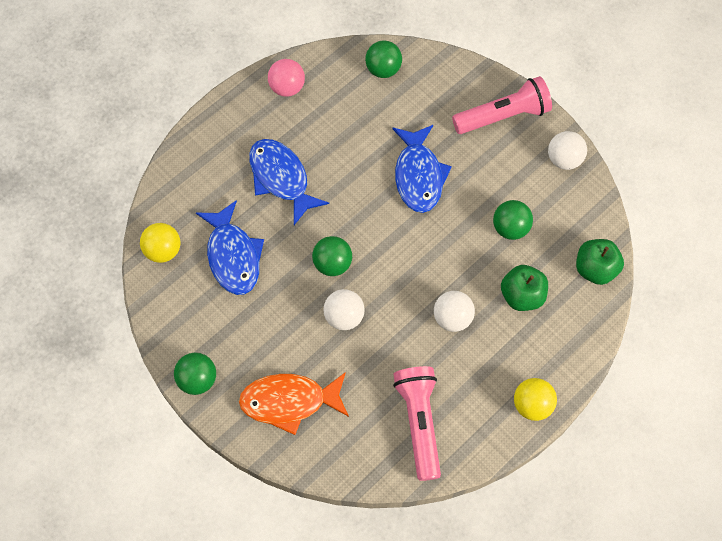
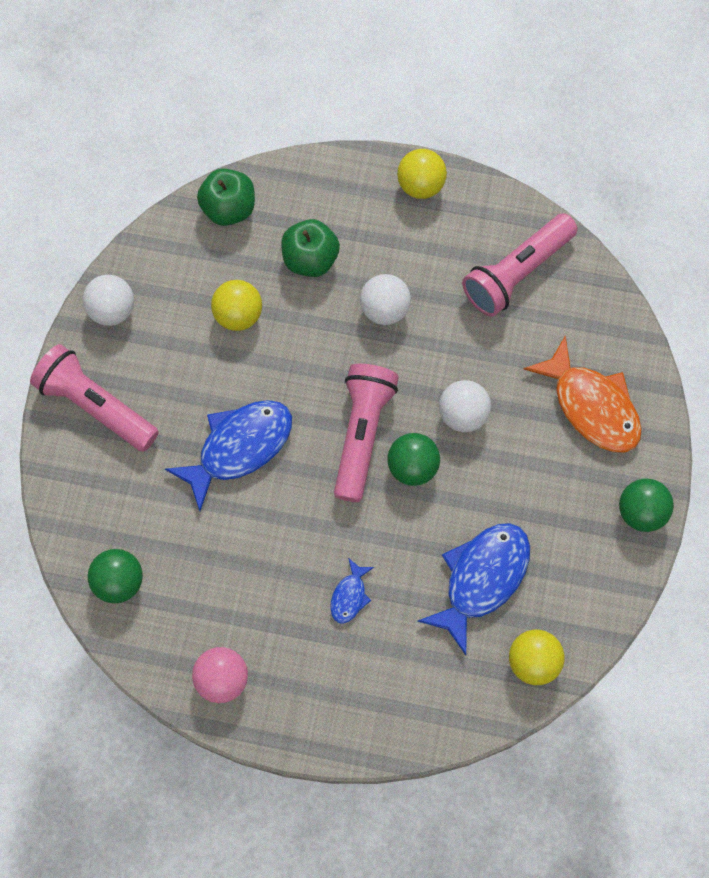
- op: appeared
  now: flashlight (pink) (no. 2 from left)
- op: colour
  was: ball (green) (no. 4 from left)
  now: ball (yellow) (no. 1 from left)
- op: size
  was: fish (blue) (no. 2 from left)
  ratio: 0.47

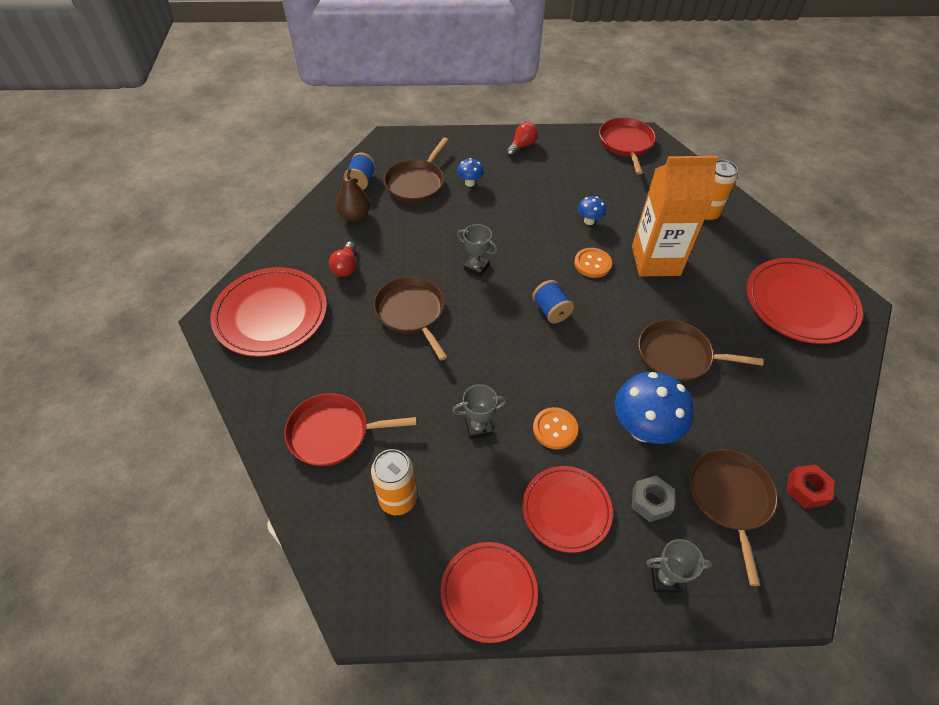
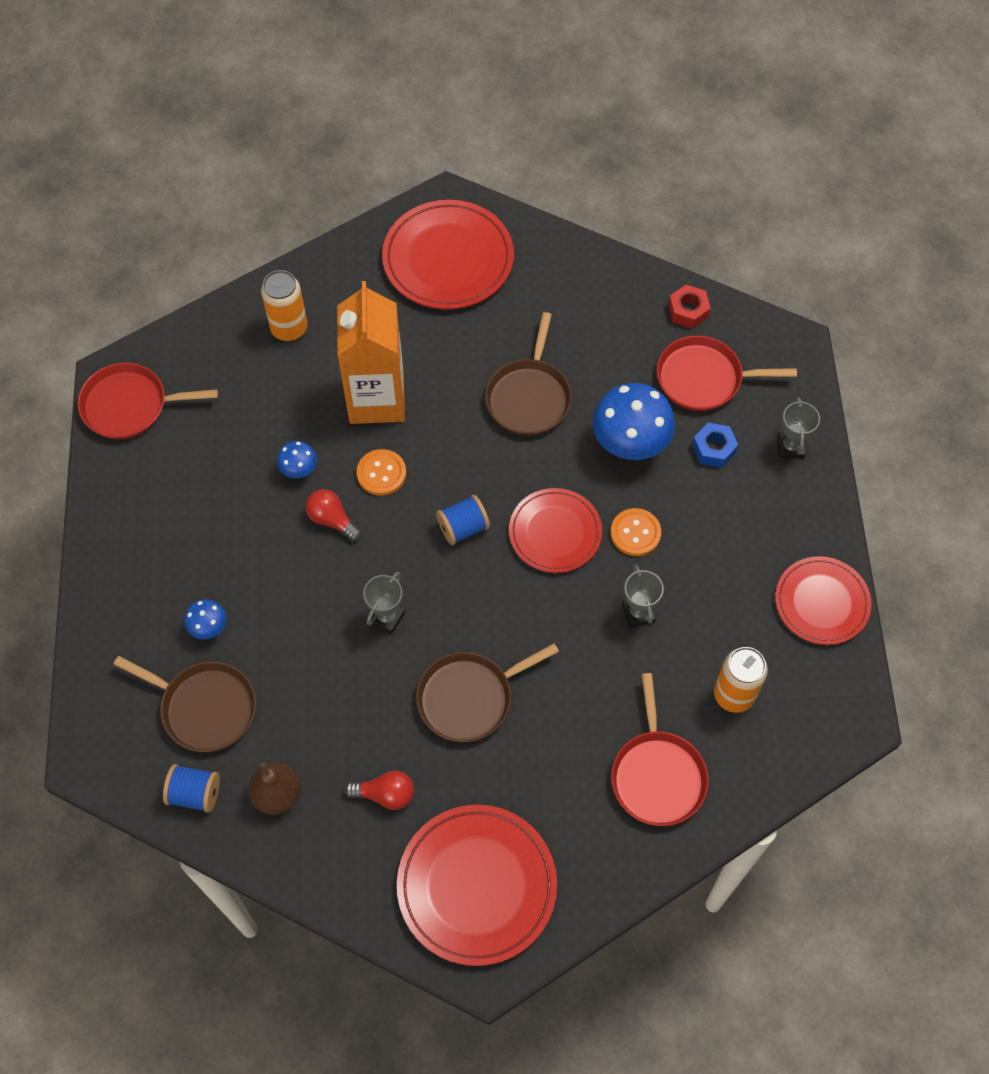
- op: relocated
  was: light bulb (red) (no. 2 from left in the first image)
  now: light bulb (red) (no. 1 from left)
- op: relocated
  was: plate (red) (no. 3 from left)
- op: colour
  was: nut (grey)
  now: nut (blue)
- op: colour
  was: pan (brown) (no. 4 from left)
  now: pan (red) (no. 3 from left)

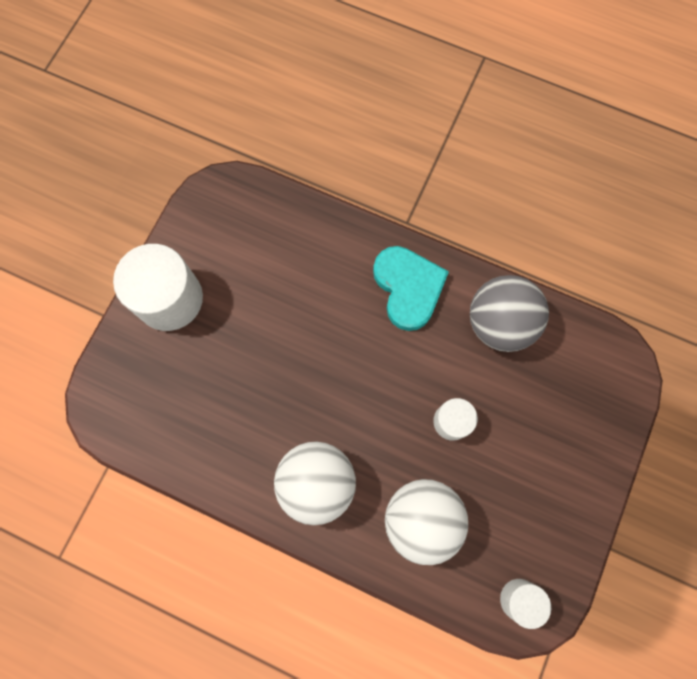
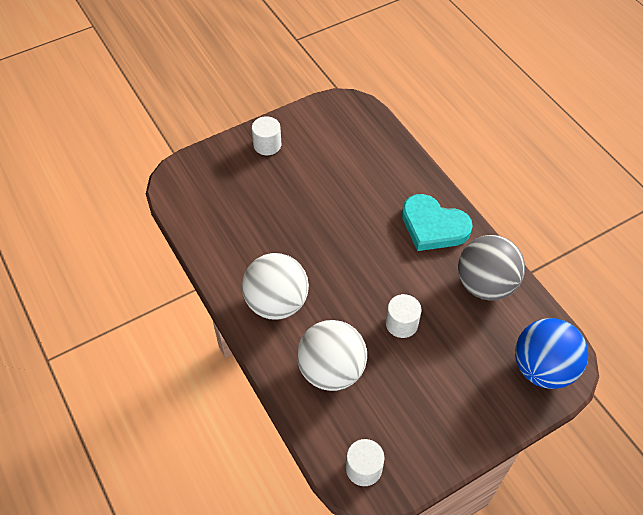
- op: appeared
  now: ball (blue)
- op: spun
  was: heart (turquoise)
  clockwise: 105
- op: size
  was: cylinder (white) (no. 1 from left)
  ratio: 0.53

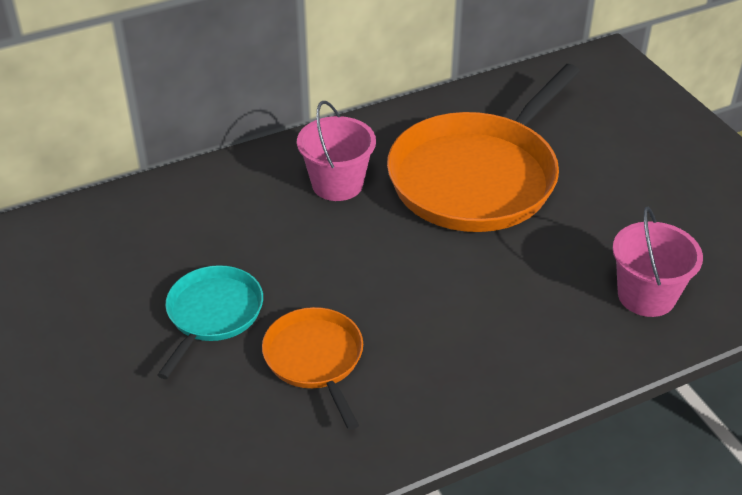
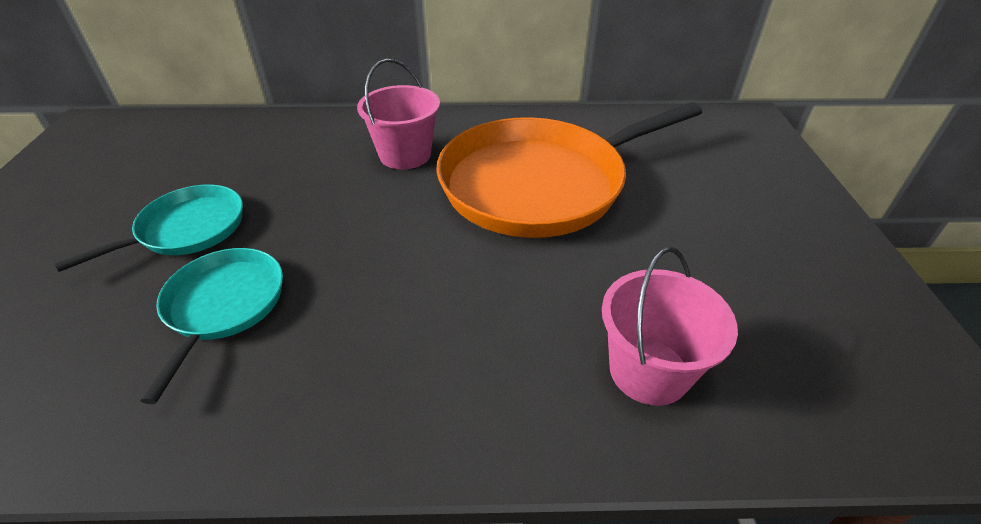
- op: colour
  was: pan (orange) (no. 1 from left)
  now: pan (turquoise) (no. 2 from left)

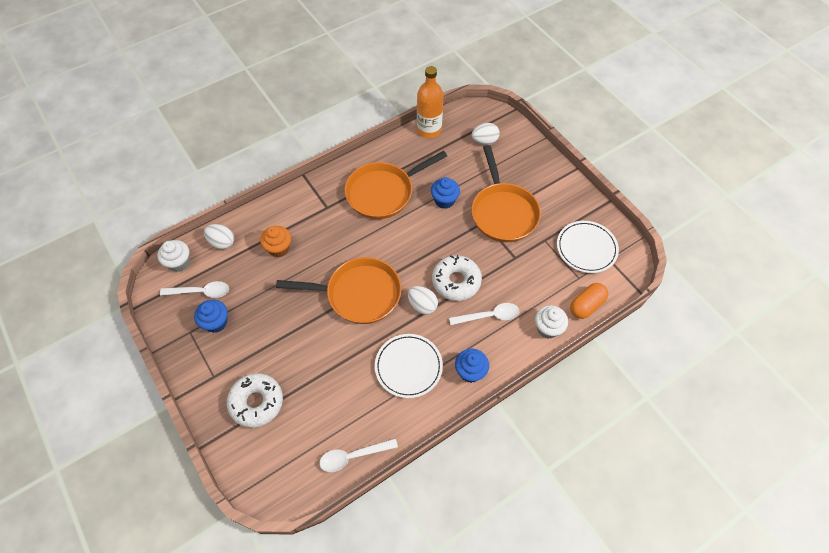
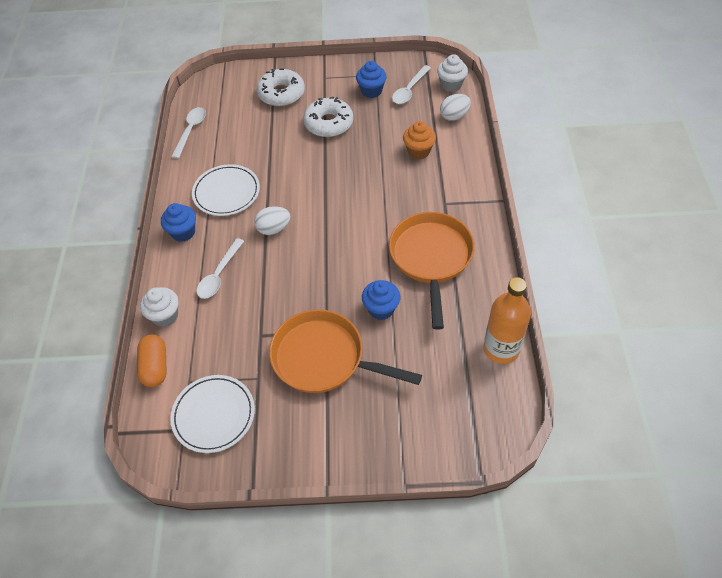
- op: missing
  was: pan (orange) (no. 1 from left)
- op: missing
  was: egg (white) (no. 3 from left)
- op: relocated
  was: donut (white) (no. 2 from left)

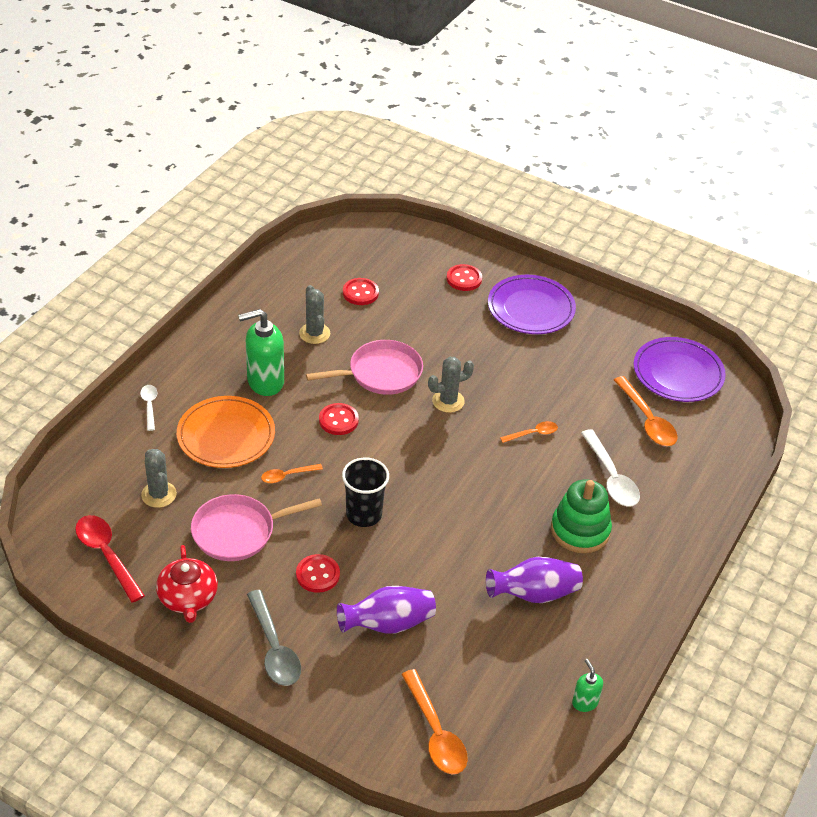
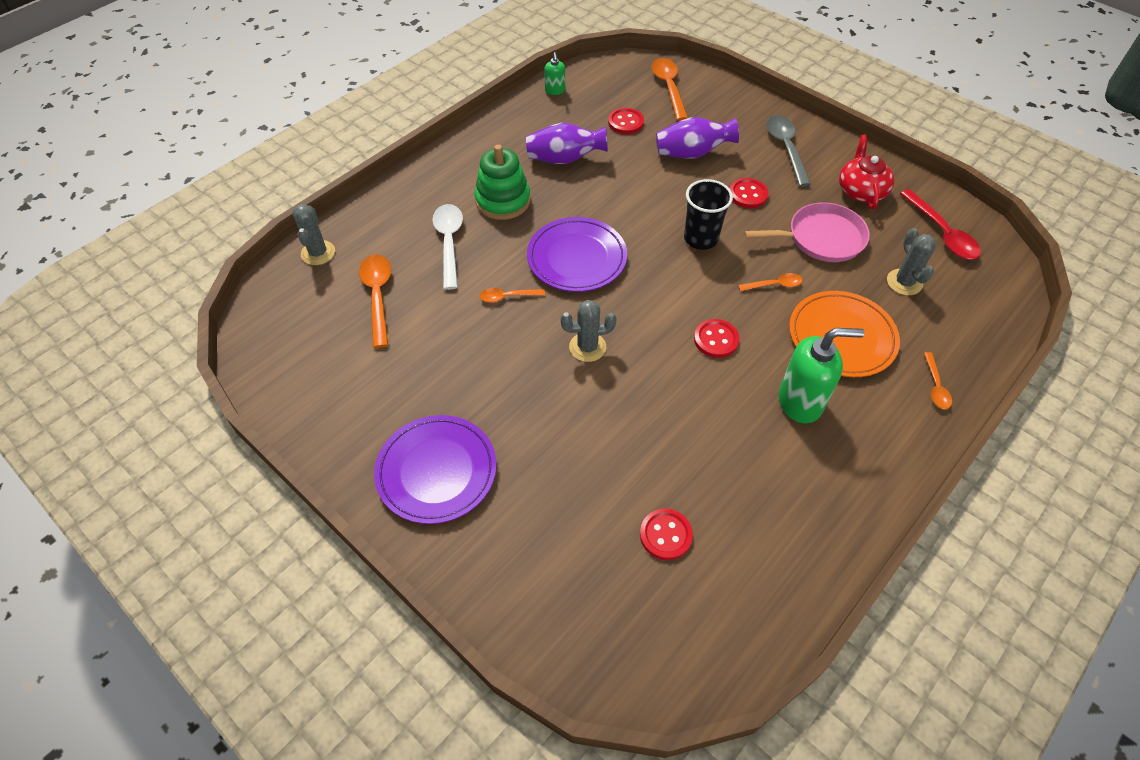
- op: missing
  was: pan (pink) (no. 2 from left)
- op: relocated
  was: cactus (grey) (no. 2 from left in the first image)
  now: cactus (grey) (no. 1 from left)
- op: relocated
  was: button (red) (no. 4 from left in the first image)
  now: button (red) (no. 1 from left)
- op: relocated
  was: plate (purple) (no. 2 from left)
- op: colour
  was: spoon (white) (no. 1 from left)
  now: spoon (orange) (no. 5 from left)

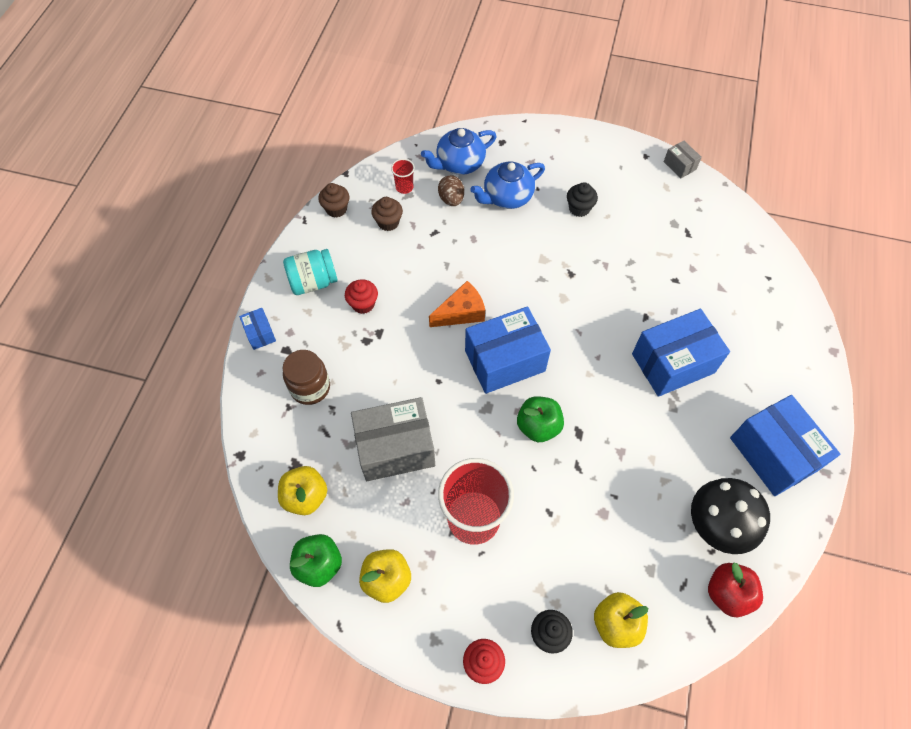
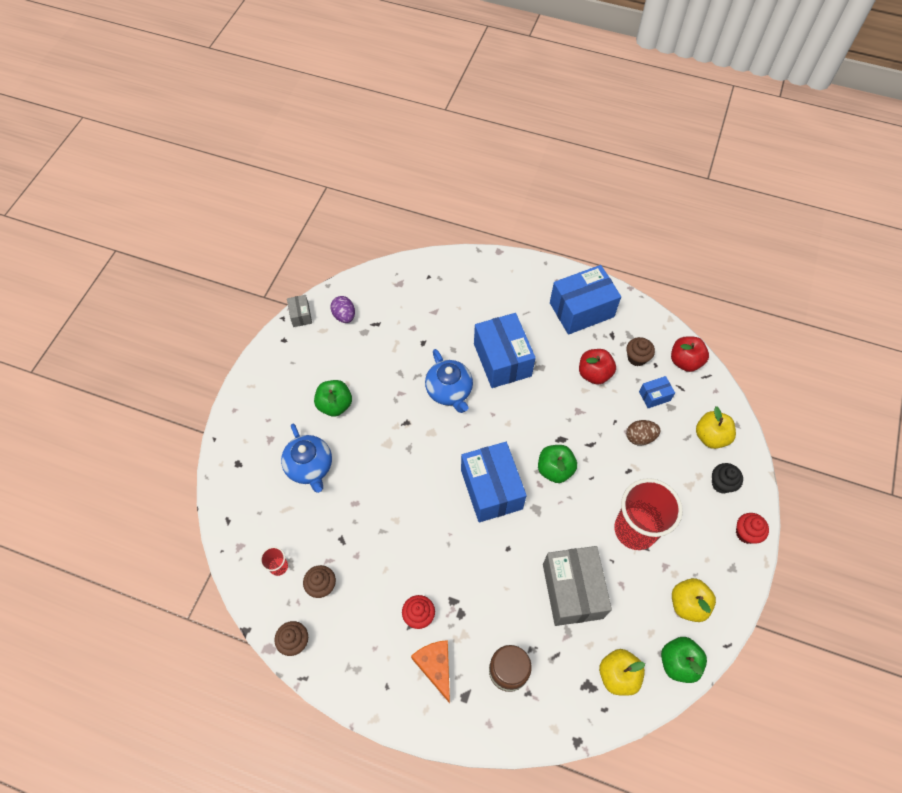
- op: missing
  was: jar (turquoise)
- op: appeared
  now: egg (purple)
- op: appeared
  now: apple (red) (no. 1 from left)
- op: relocated
  was: box (blue) (no. 1 from left in the first image)
  now: box (blue) (no. 4 from left)
- op: relocated
  was: teapot (blue) (no. 1 from left in the first image)
  now: teapot (blue) (no. 2 from left)
- op: relocated
  was: cheese (orange)
- op: relocated
  was: egg (brown)
- op: exchanged
  was: cupcake (black) (no. 2 from left)
  now: apple (green) (no. 1 from left)
- op: exchanged
  was: mushroom (black)
  now: cupcake (brown) (no. 3 from left)
- op: spun
  was: box (grey) (no. 2 from left in the first image)
  clockwise: -75

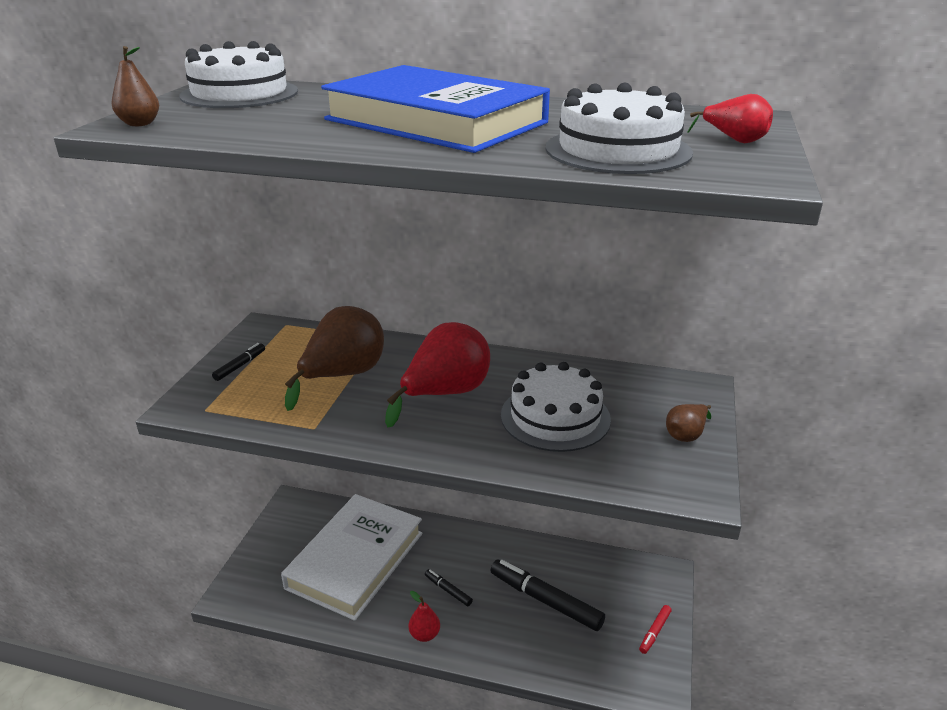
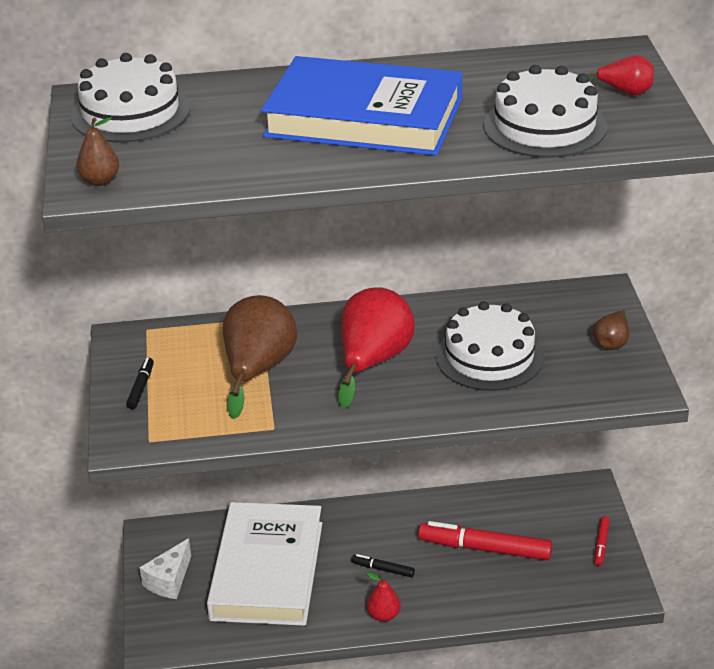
- op: appeared
  now: cheese (white)
- op: colour
  was: marker (black) (no. 3 from left)
  now: marker (red) (no. 1 from left)

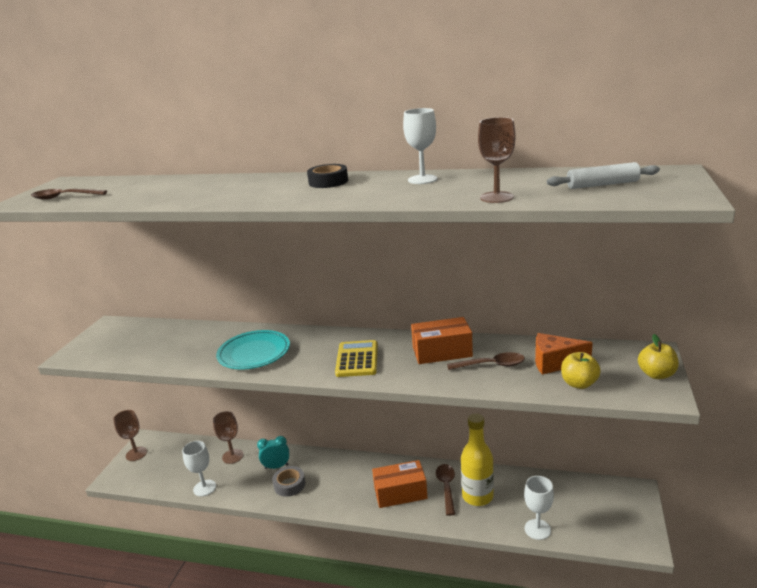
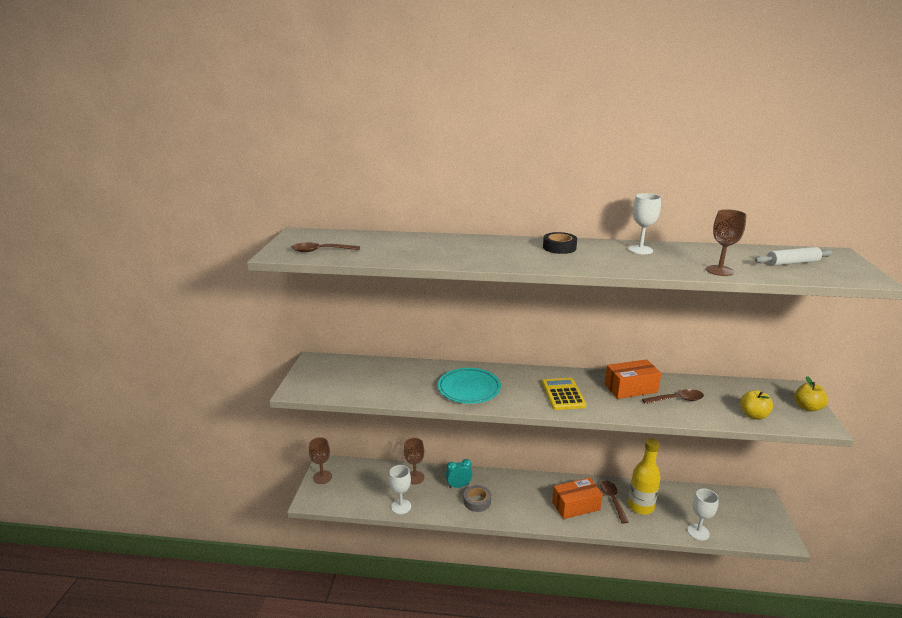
- op: missing
  was: cheese (orange)

